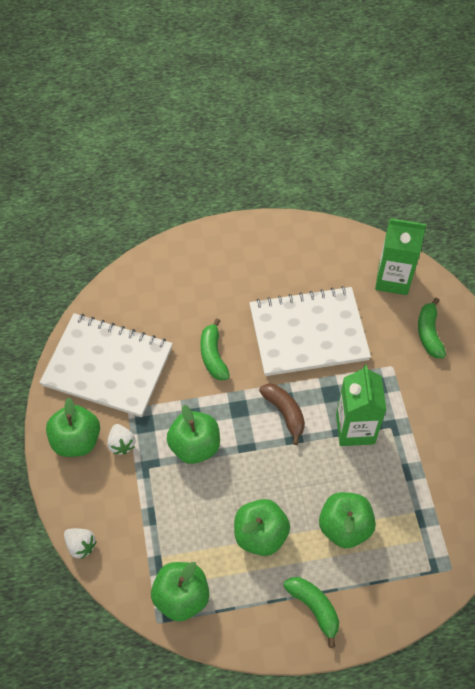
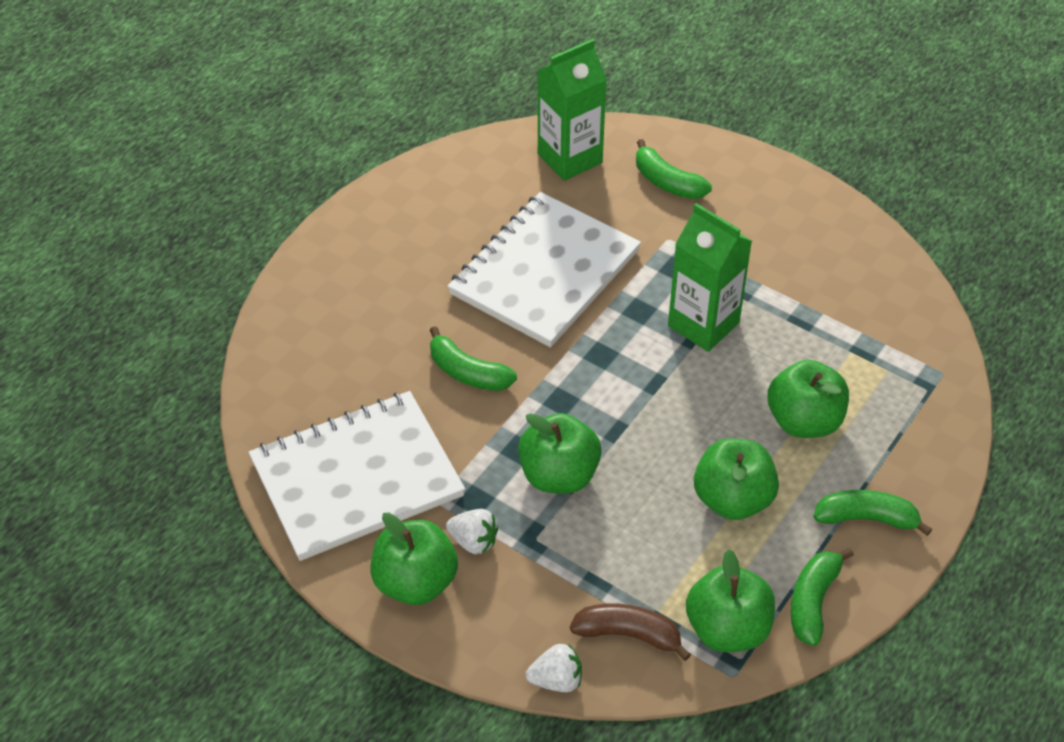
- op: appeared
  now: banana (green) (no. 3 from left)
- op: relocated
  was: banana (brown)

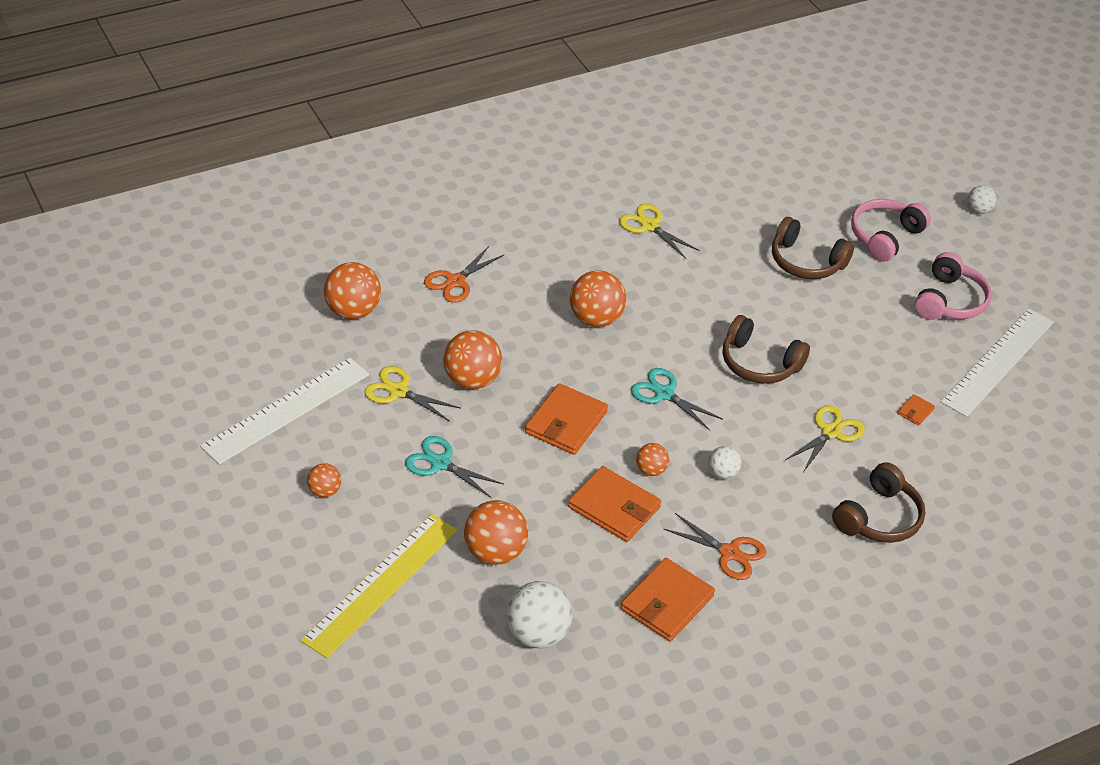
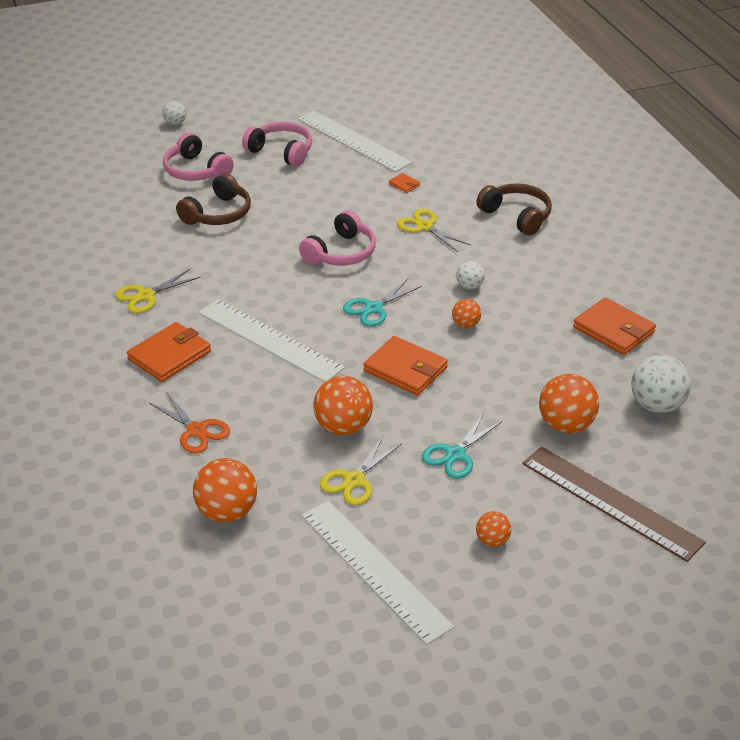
- op: missing
  was: scissors (orange) (no. 2 from left)
- op: relocated
  was: wallet (orange) (no. 2 from left in the first image)
  now: wallet (orange) (no. 1 from left)
- op: exchanged
  was: ball (orange) (no. 5 from left)
  now: ruler (white) (no. 1 from left)
- op: colour
  was: ruler (yellow)
  now: ruler (brown)
- op: colour
  was: headphones (brown) (no. 1 from left)
  now: headphones (pink) (no. 3 from left)

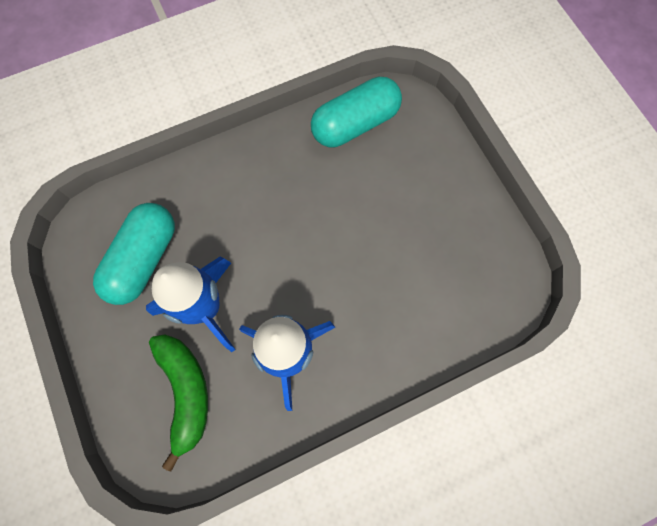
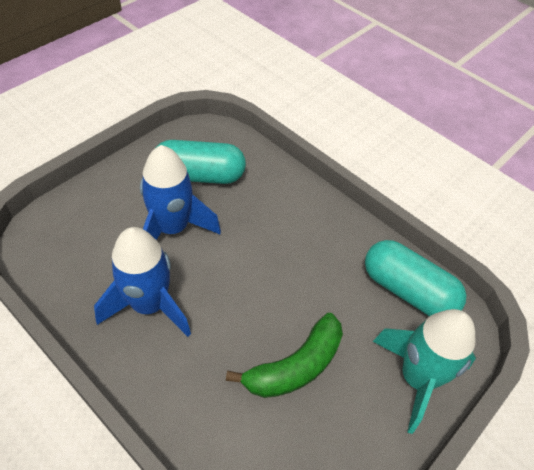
- op: appeared
  now: rocket (turquoise)
- op: relocated
  was: banana (green)

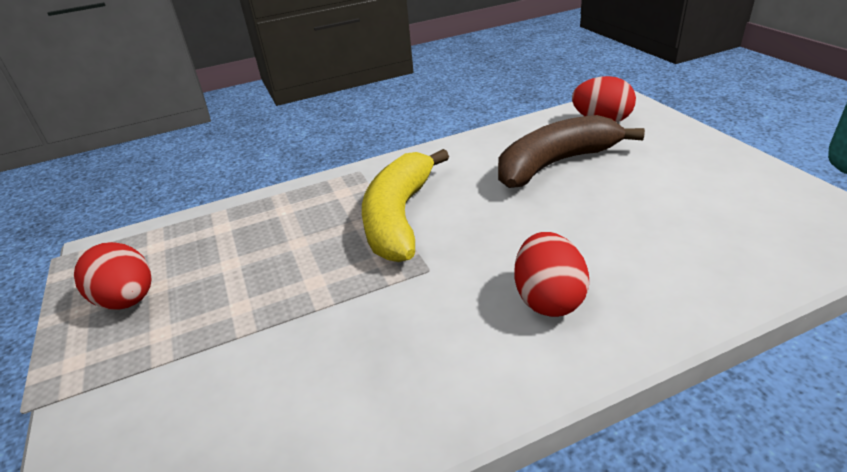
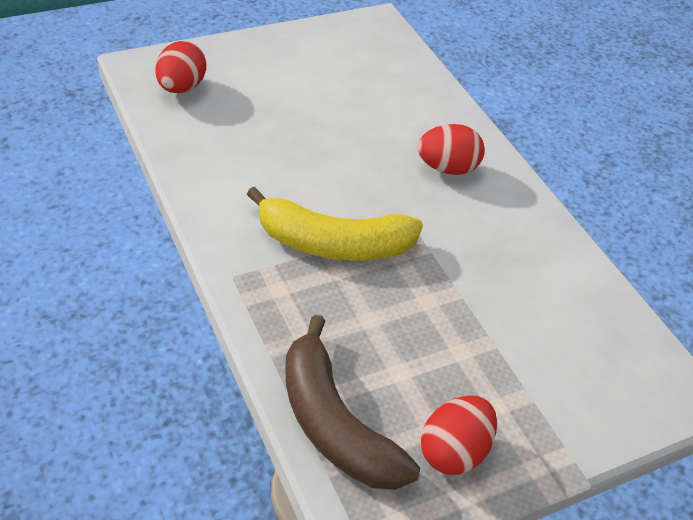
- op: relocated
  was: banana (brown)

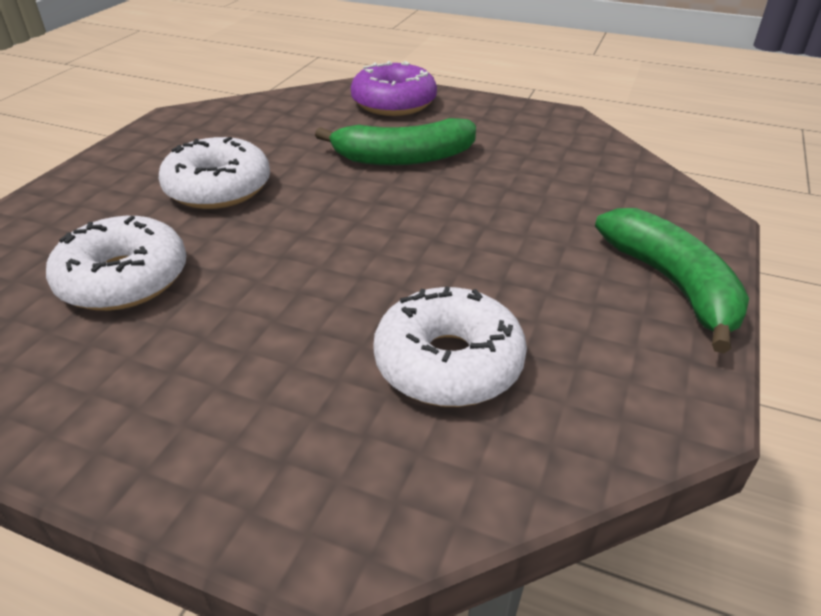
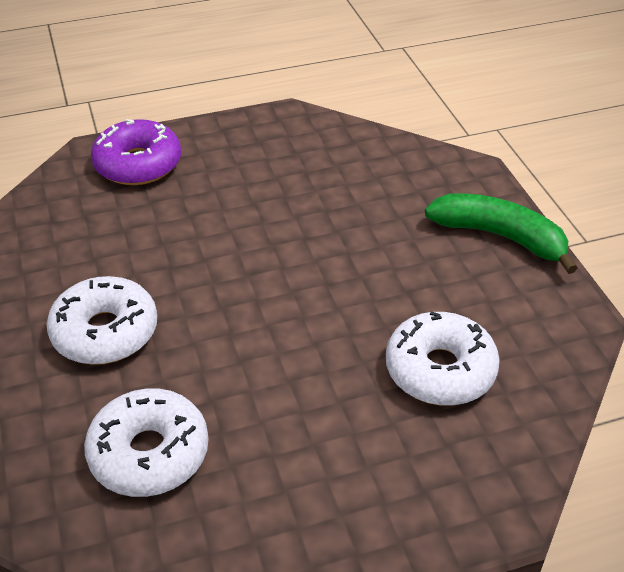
- op: missing
  was: banana (green) (no. 1 from left)

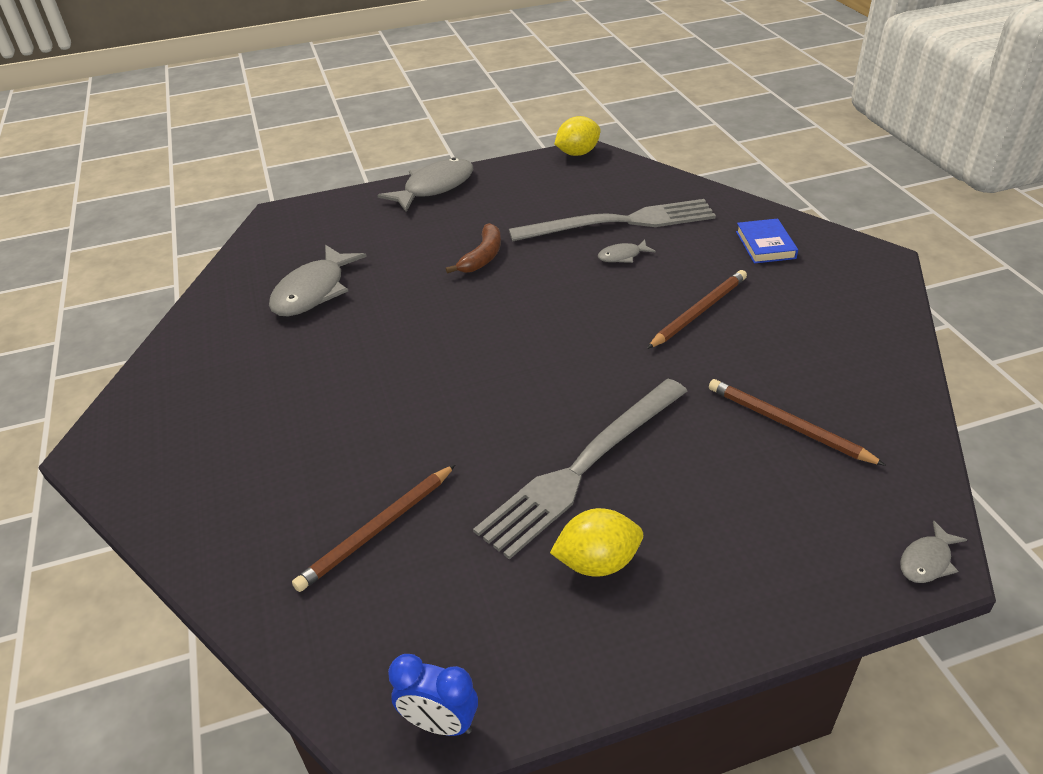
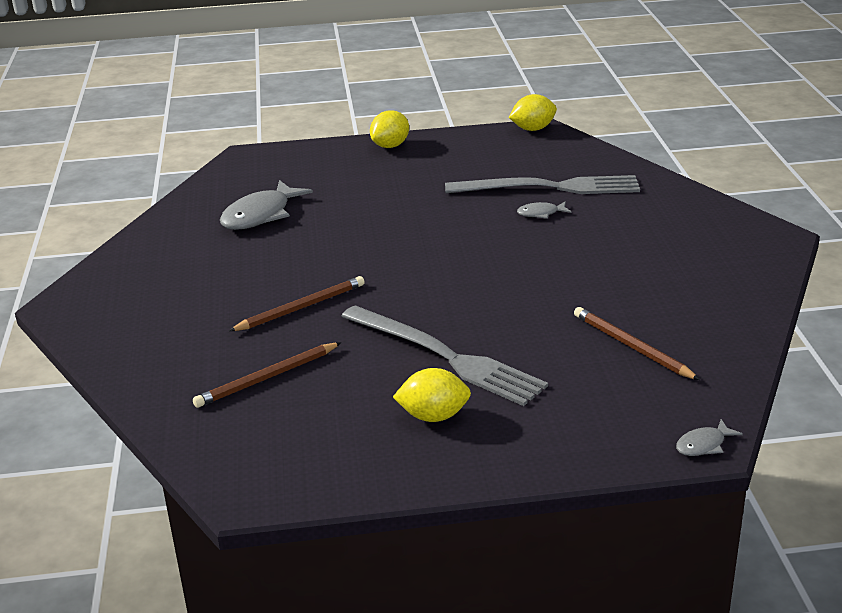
- op: missing
  was: clock (blue)
- op: missing
  was: banana (brown)
- op: missing
  was: book (blue)
- op: relocated
  was: pencil (brown) (no. 2 from left)
- op: exchanged
  was: fish (grey) (no. 2 from left)
  now: lemon (yellow) (no. 1 from left)
- op: spun
  was: fork (grey) (no. 1 from left)
  clockwise: -105

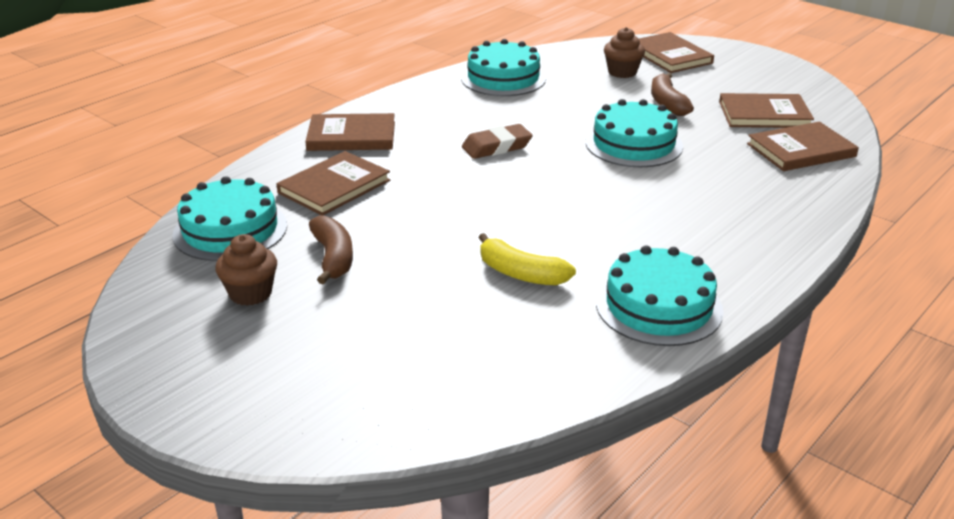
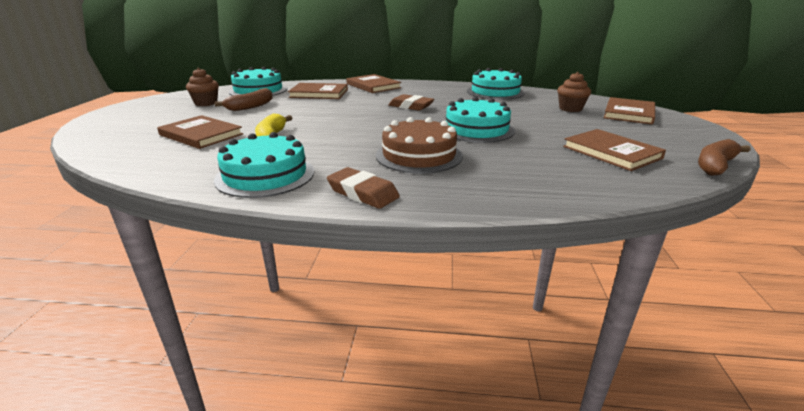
- op: appeared
  now: eraser (brown) (no. 1 from left)
- op: appeared
  now: cake (brown)
- op: relocated
  was: banana (brown) (no. 2 from left)
- op: relocated
  was: book (brown) (no. 5 from left in the first image)
  now: book (brown) (no. 1 from left)

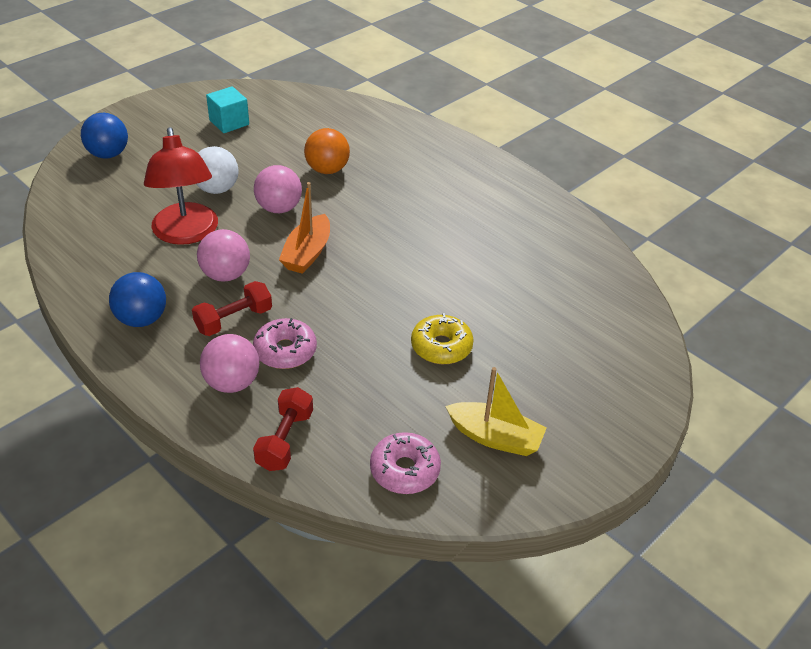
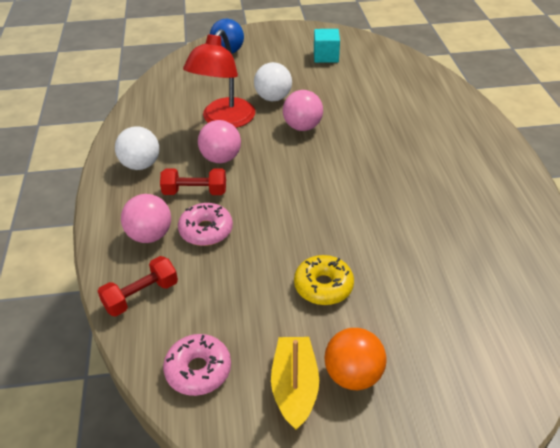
- op: missing
  was: boat (orange)
- op: relocated
  was: ball (orange)
- op: colour
  was: ball (blue) (no. 2 from left)
  now: ball (white) (no. 1 from left)
- op: spun
  was: boat (yellow)
  clockwise: -150

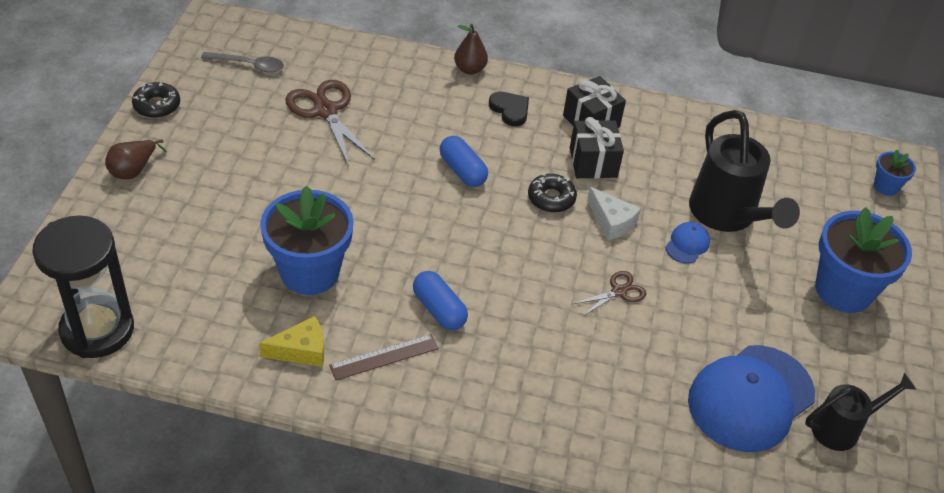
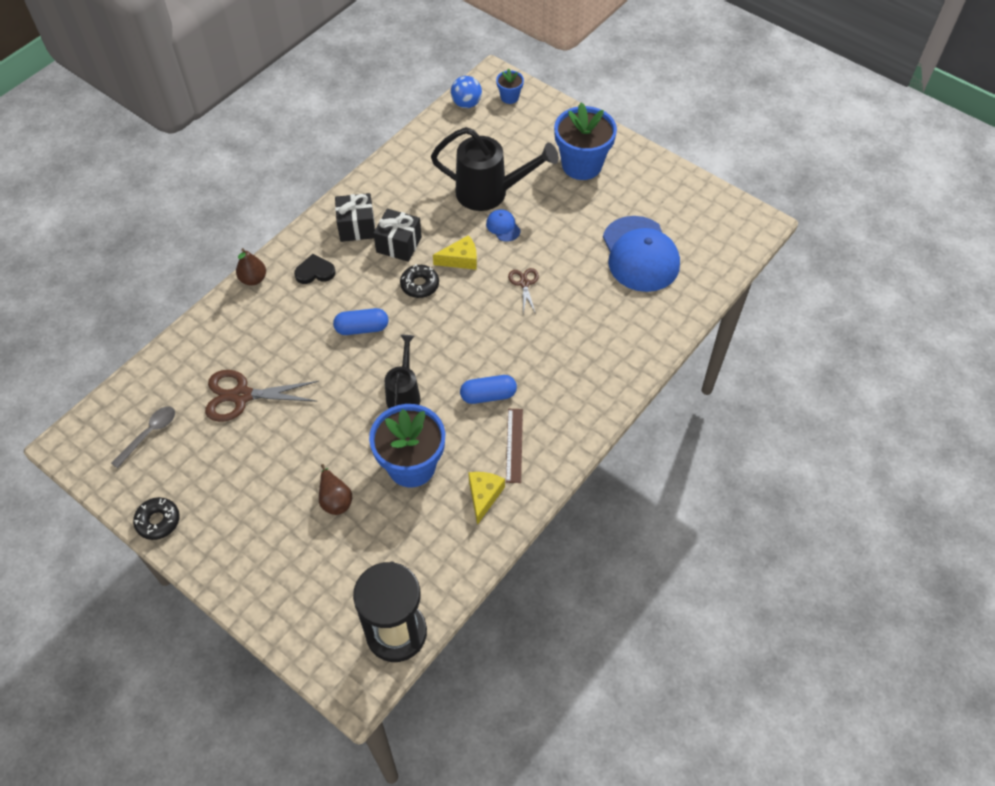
- op: appeared
  now: ball (blue)
- op: relocated
  was: pear (brown) (no. 1 from left in the first image)
  now: pear (brown) (no. 2 from left)
- op: relocated
  was: watering can (black) (no. 2 from left in the first image)
  now: watering can (black) (no. 1 from left)
- op: colour
  was: cheese (white)
  now: cheese (yellow) (no. 1 from left)

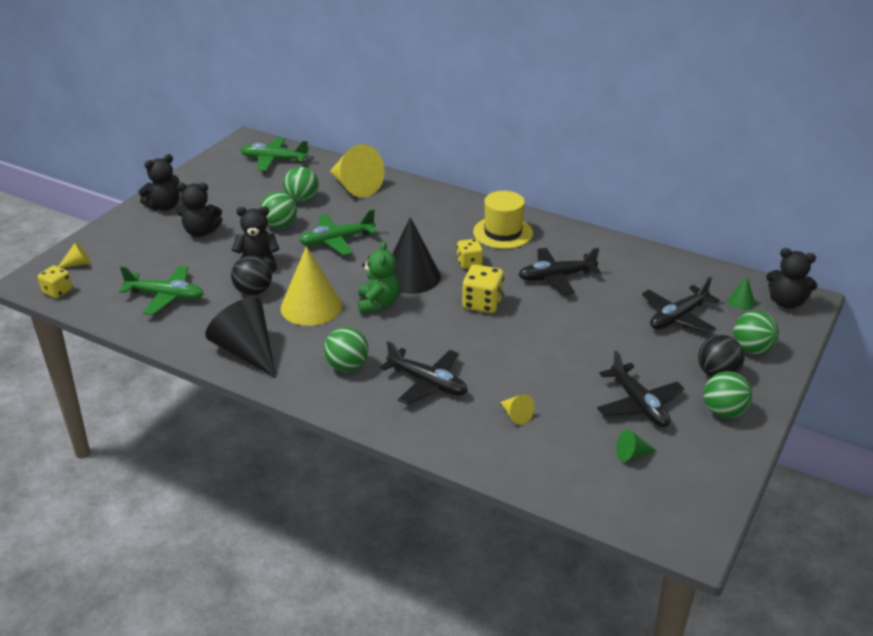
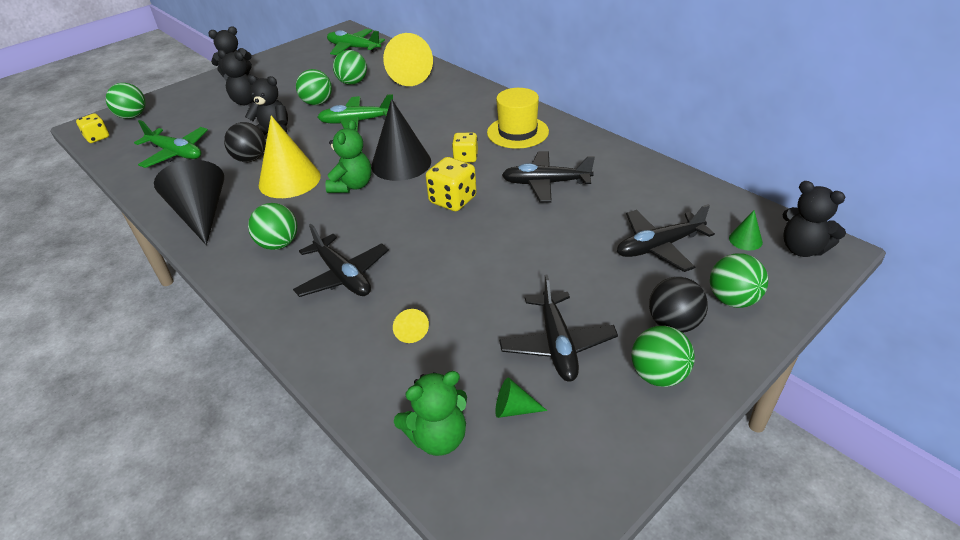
- op: appeared
  now: teddy bear (green) (no. 2 from left)
- op: exchanged
  was: cone (yellow) (no. 1 from left)
  now: ball (green) (no. 1 from left)

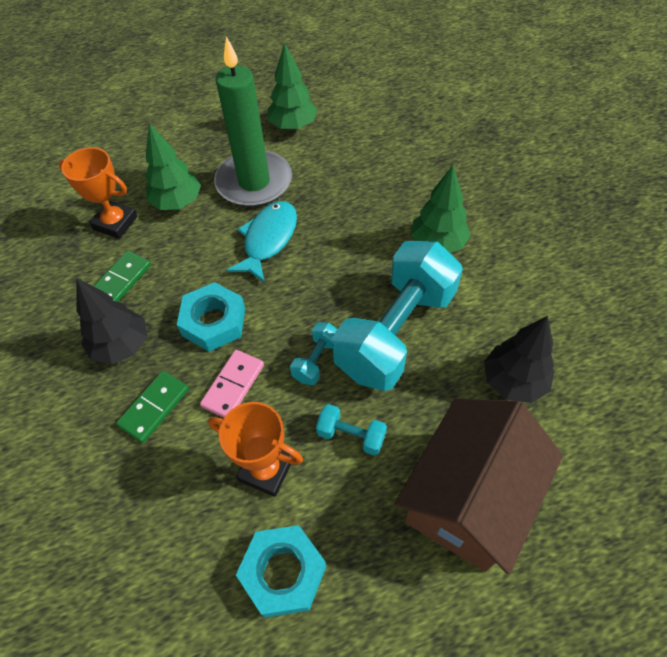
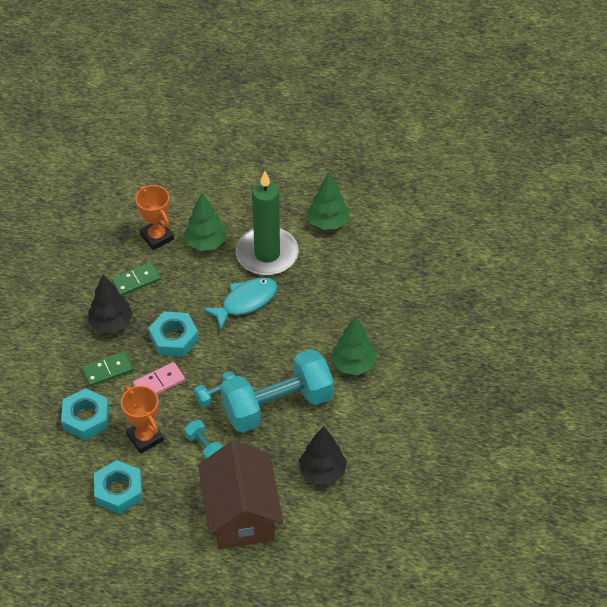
- op: appeared
  now: nut (turquoise) (no. 1 from left)
- op: spun
  was: house (brown)
  clockwise: -75

